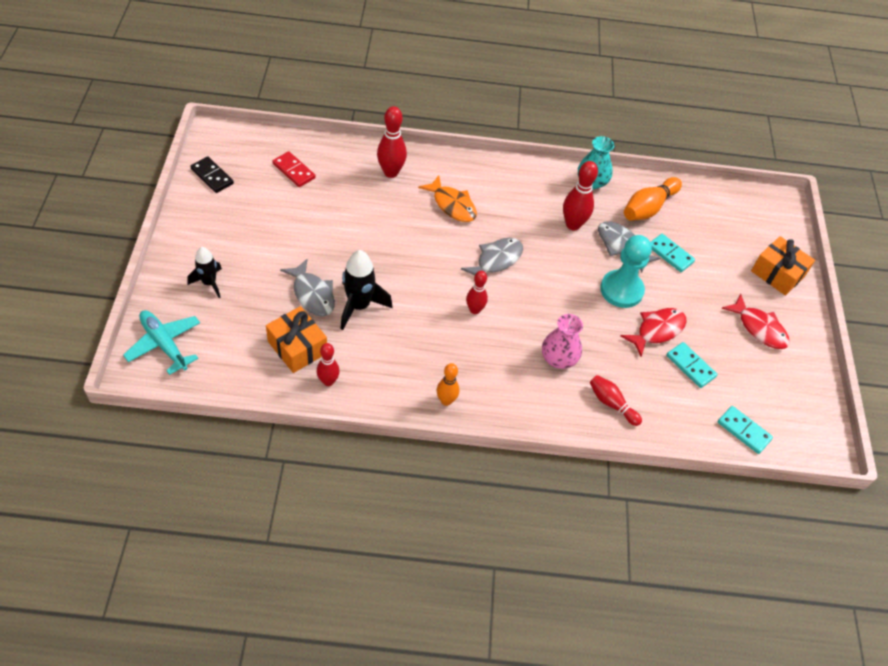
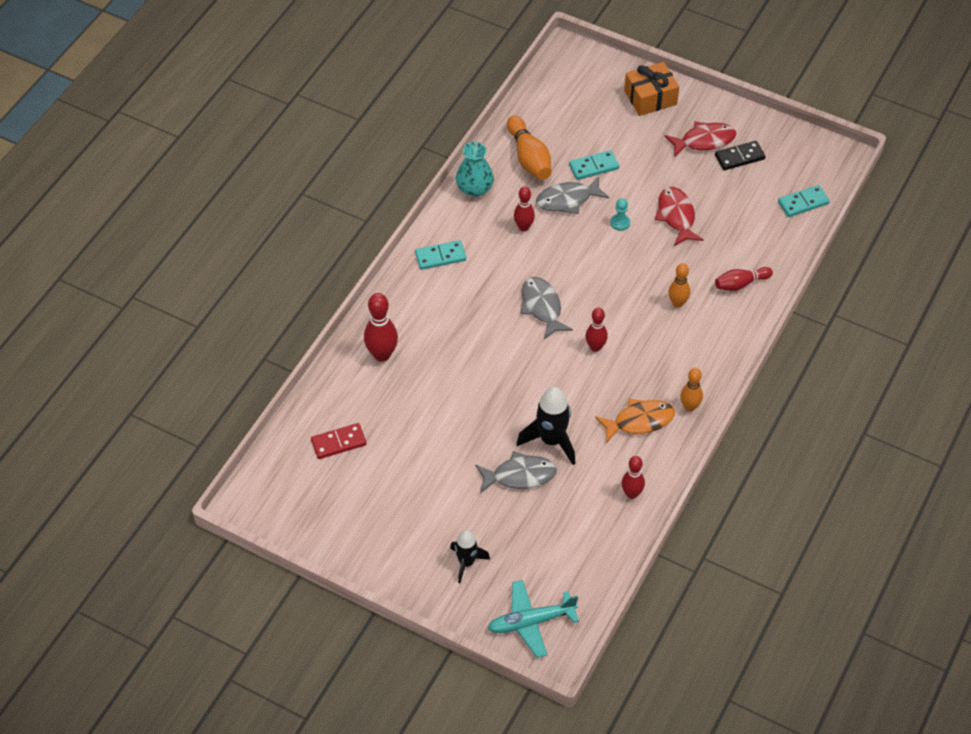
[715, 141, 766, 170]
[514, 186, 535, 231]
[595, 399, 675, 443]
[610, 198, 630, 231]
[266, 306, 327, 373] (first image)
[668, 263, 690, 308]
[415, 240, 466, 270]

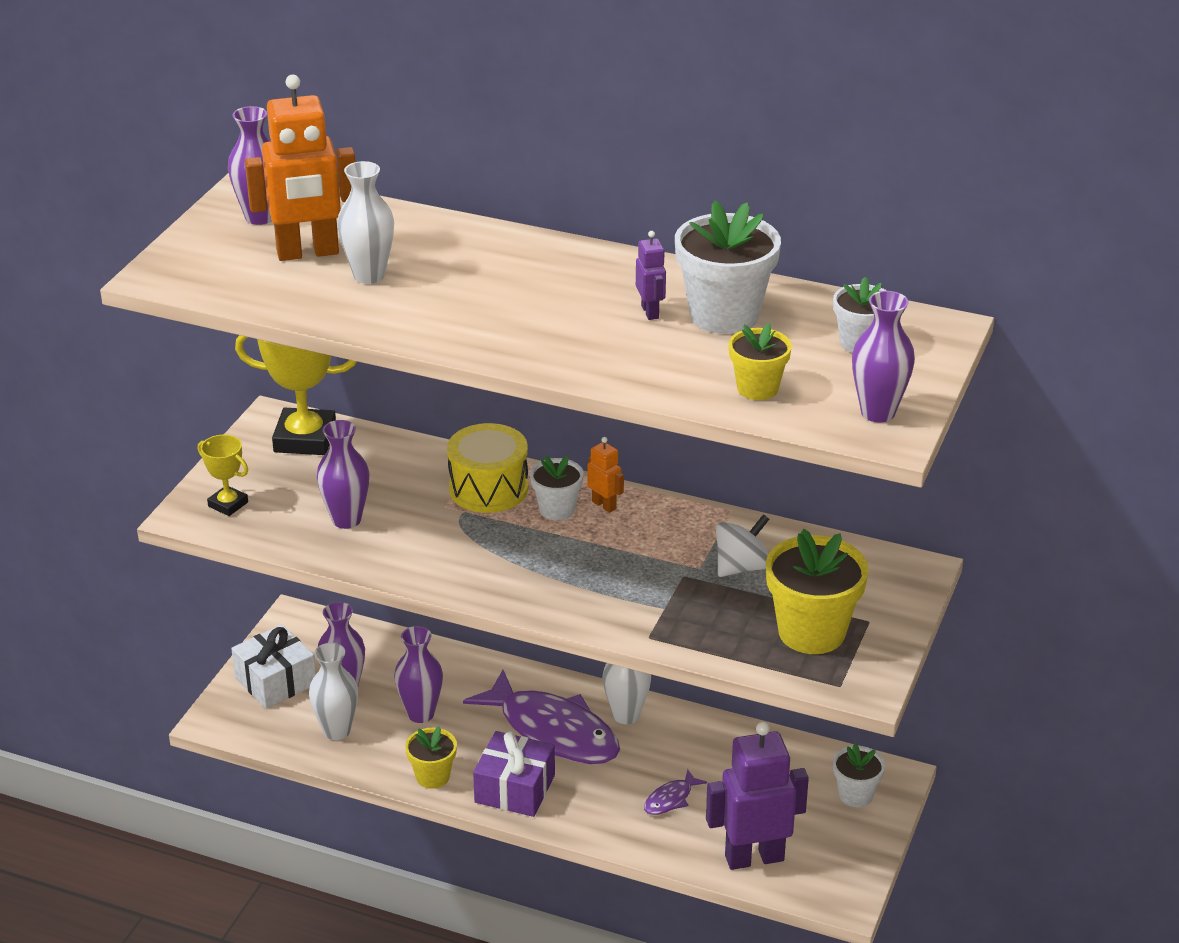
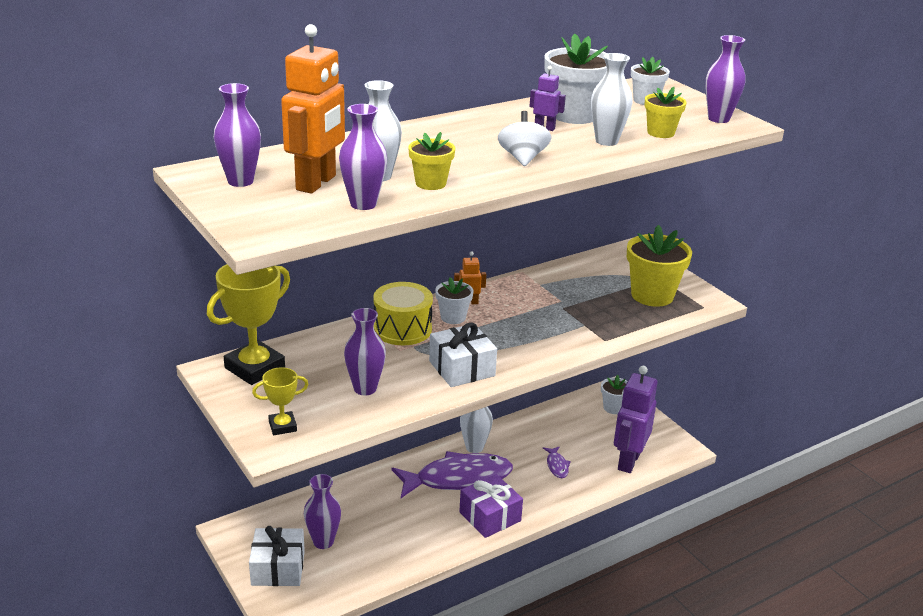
[498, 111, 551, 166]
[339, 104, 387, 210]
[591, 53, 633, 146]
[408, 132, 455, 190]
[429, 322, 497, 387]

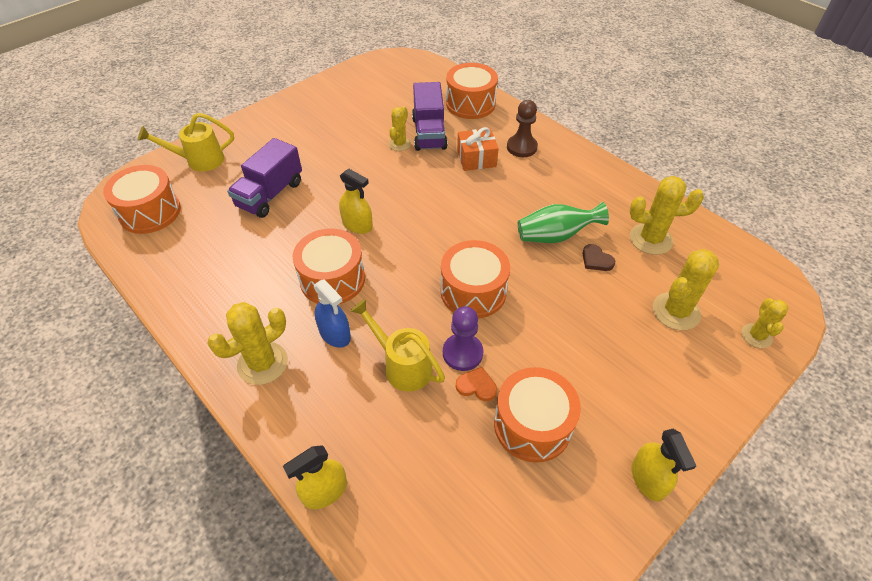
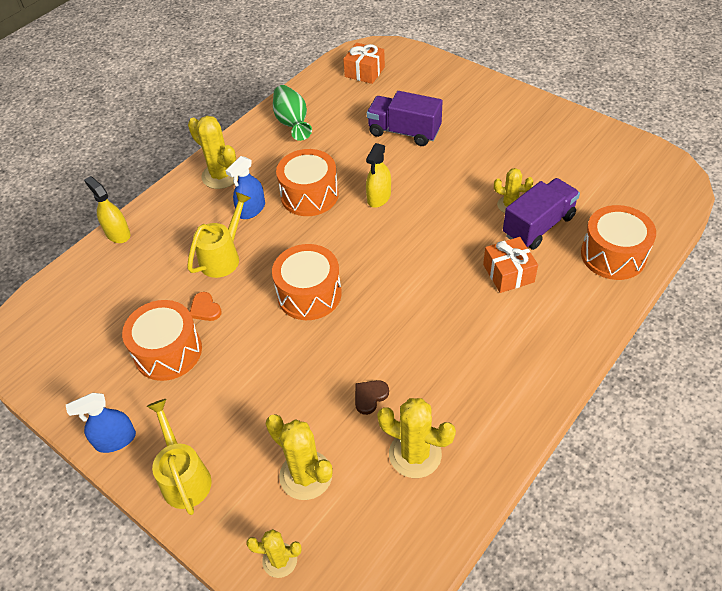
[503, 178, 580, 250]
[507, 100, 538, 157] (first image)
[147, 399, 212, 515]
[343, 43, 385, 84]
[377, 398, 456, 478]
[273, 85, 312, 141]
[443, 306, 483, 371] (first image)
[190, 292, 222, 321]
[66, 393, 136, 453]

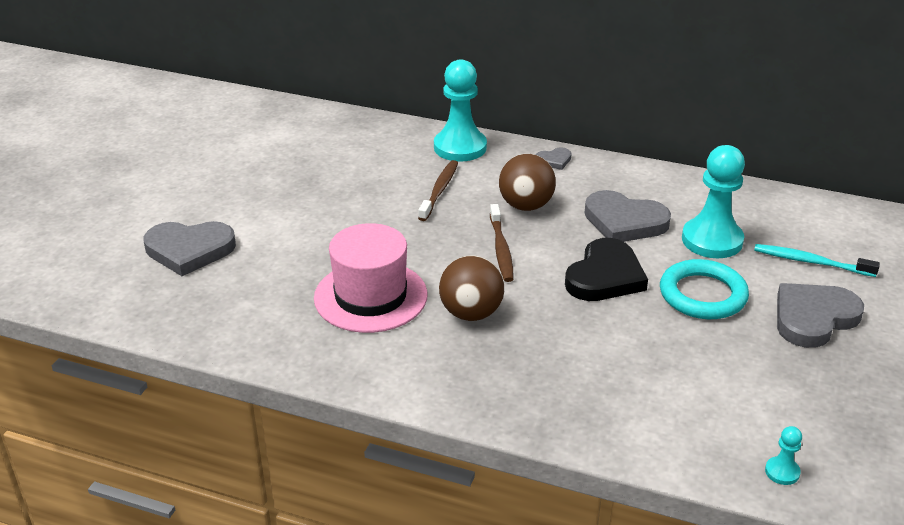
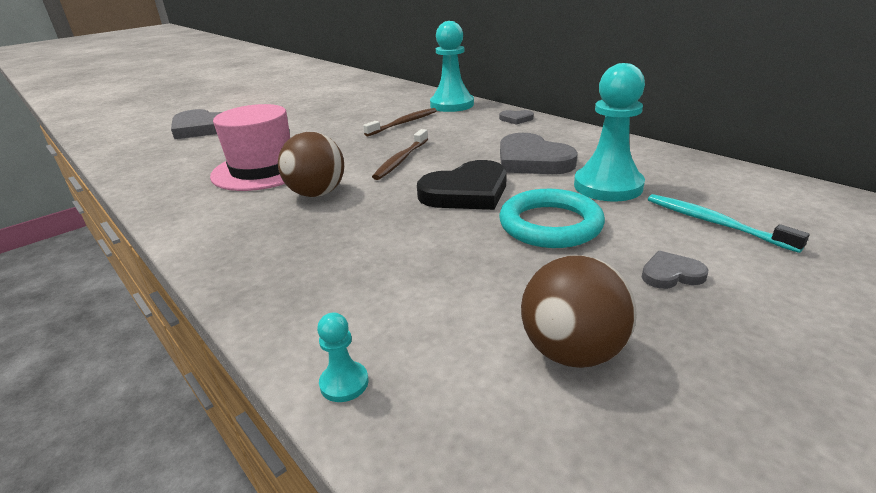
[521, 255, 637, 368]
[642, 251, 708, 289]
[317, 313, 368, 402]

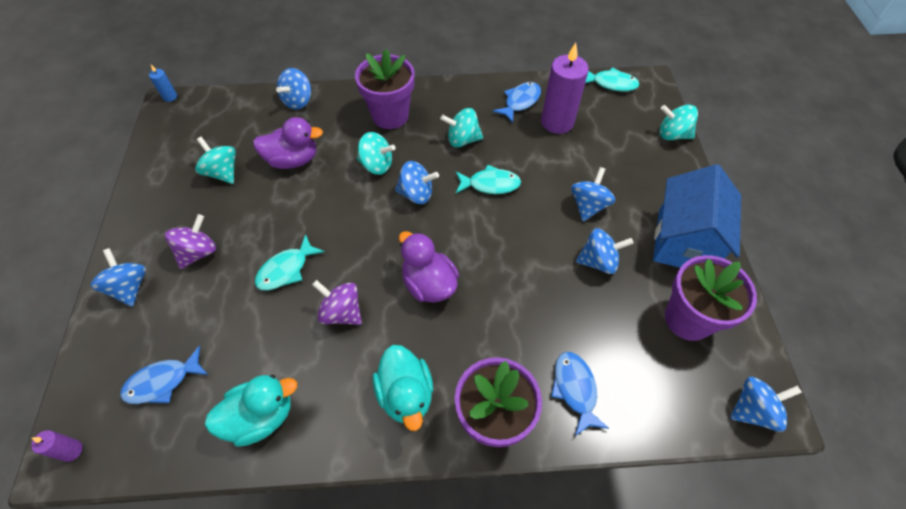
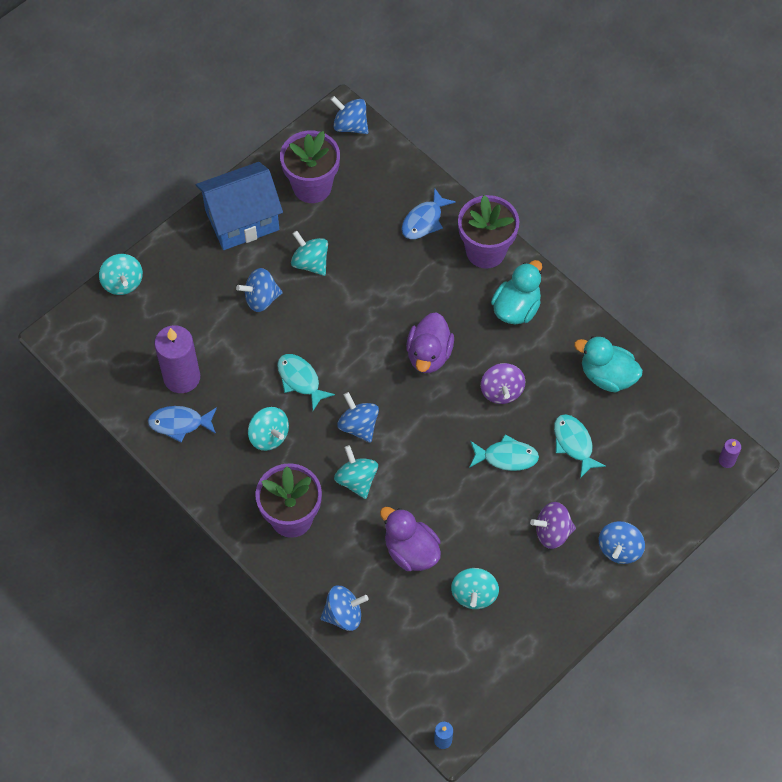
[554, 414, 606, 478]
[291, 230, 328, 276]
[120, 346, 208, 404] (first image)

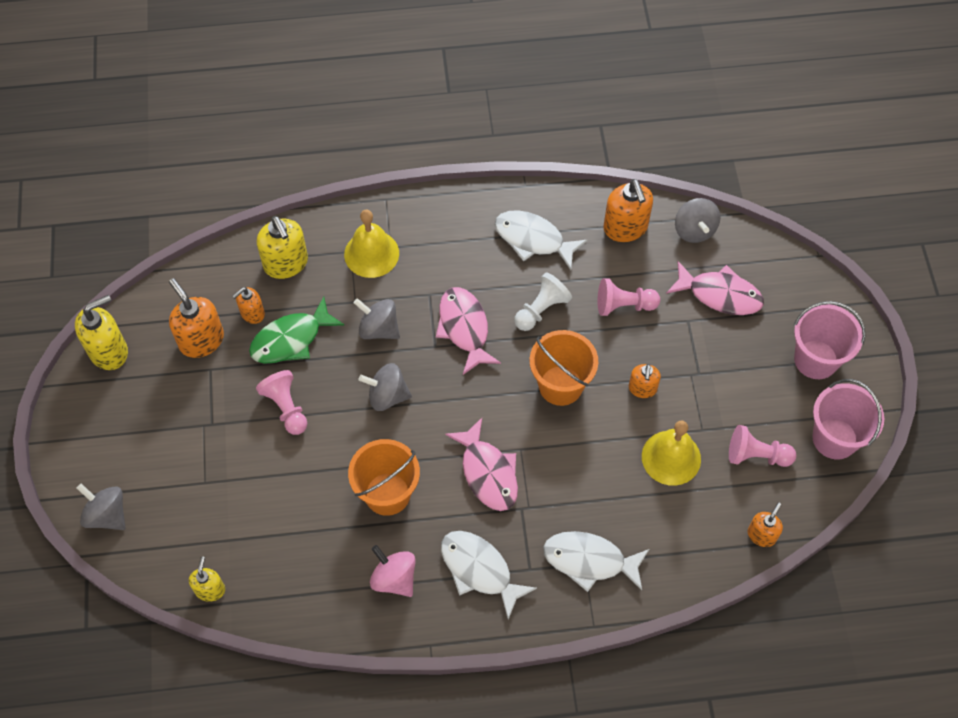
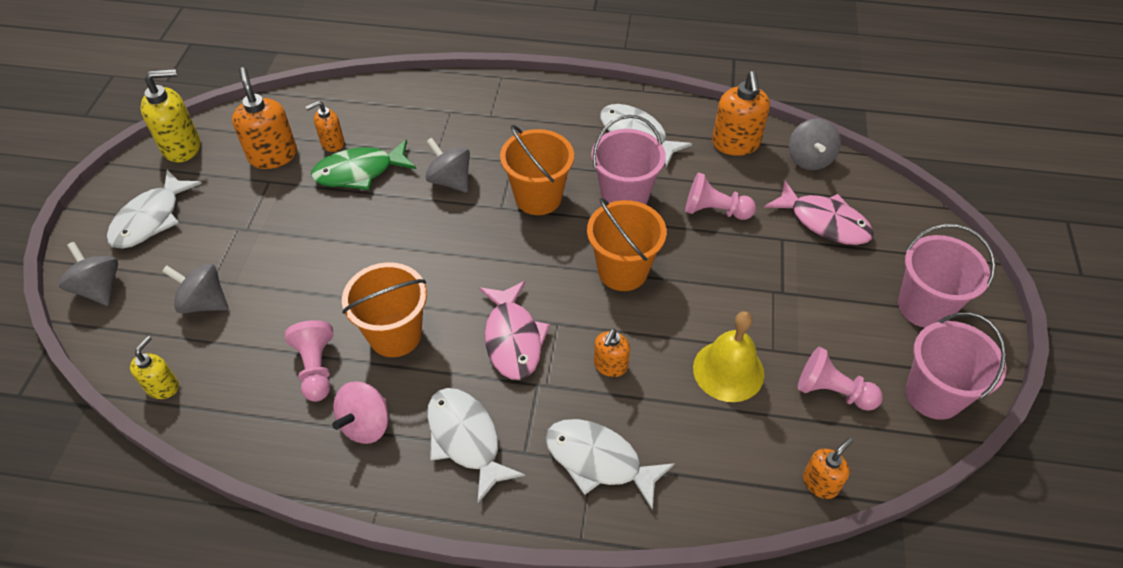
[344, 210, 399, 278] (first image)
[257, 216, 308, 279] (first image)
[591, 115, 666, 204]
[500, 125, 574, 215]
[162, 263, 228, 313]
[594, 329, 630, 377]
[285, 320, 334, 402]
[332, 381, 389, 444]
[107, 170, 202, 249]

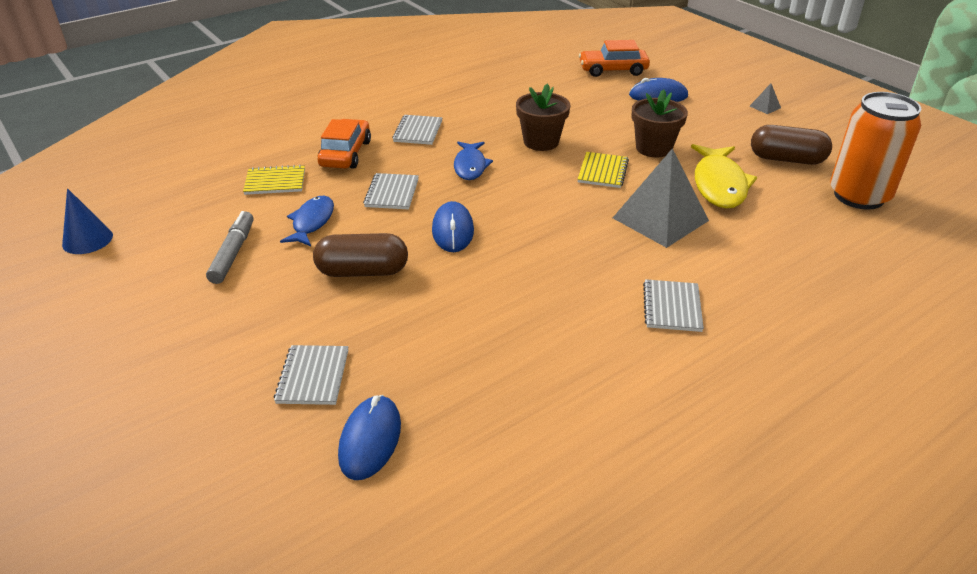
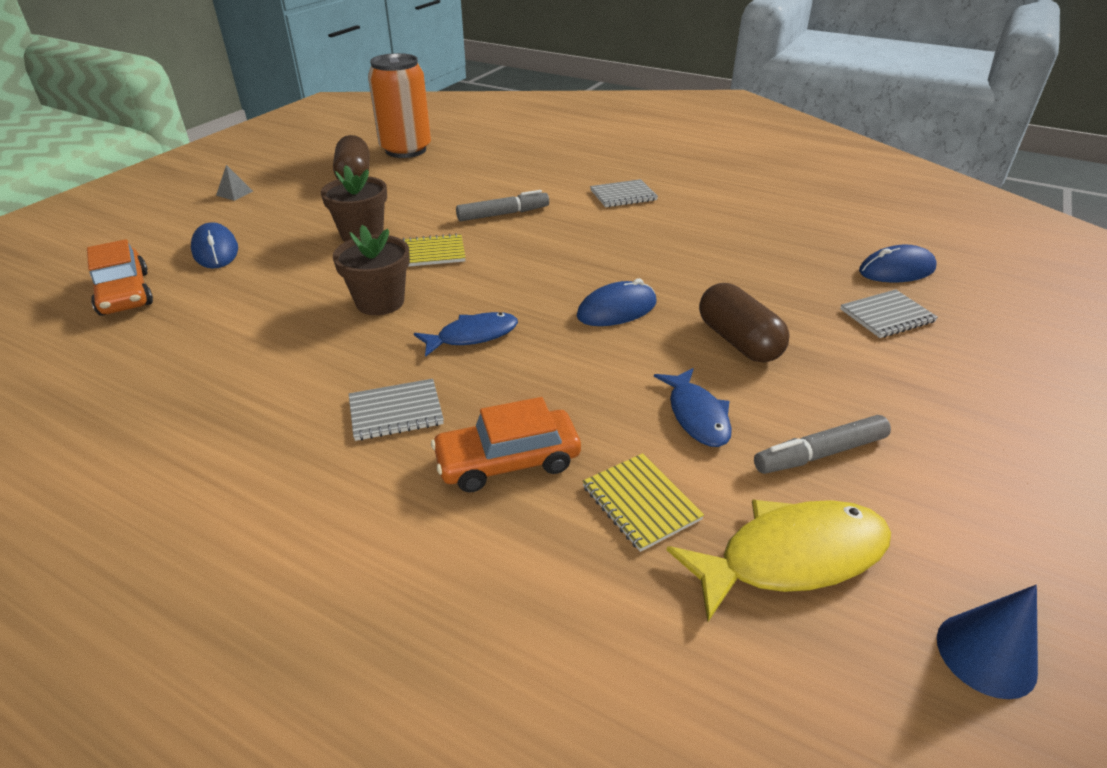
[667, 499, 891, 622]
[456, 190, 549, 221]
[363, 173, 419, 209] (first image)
[654, 368, 732, 447]

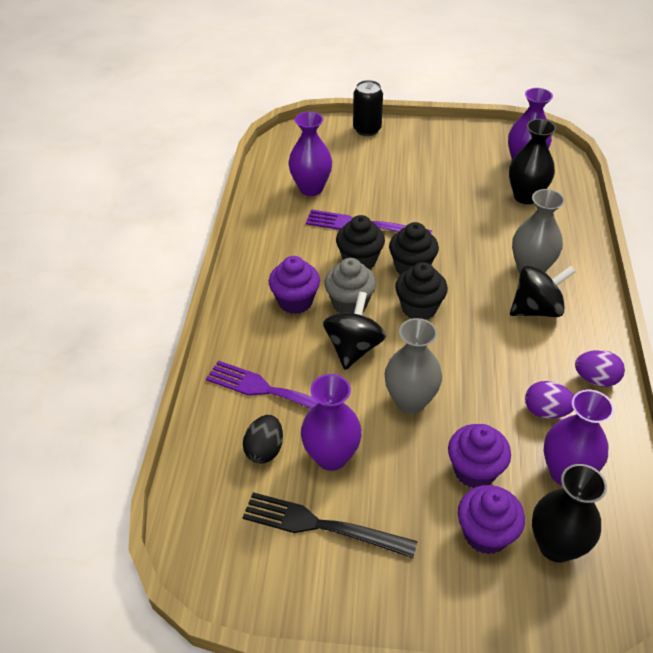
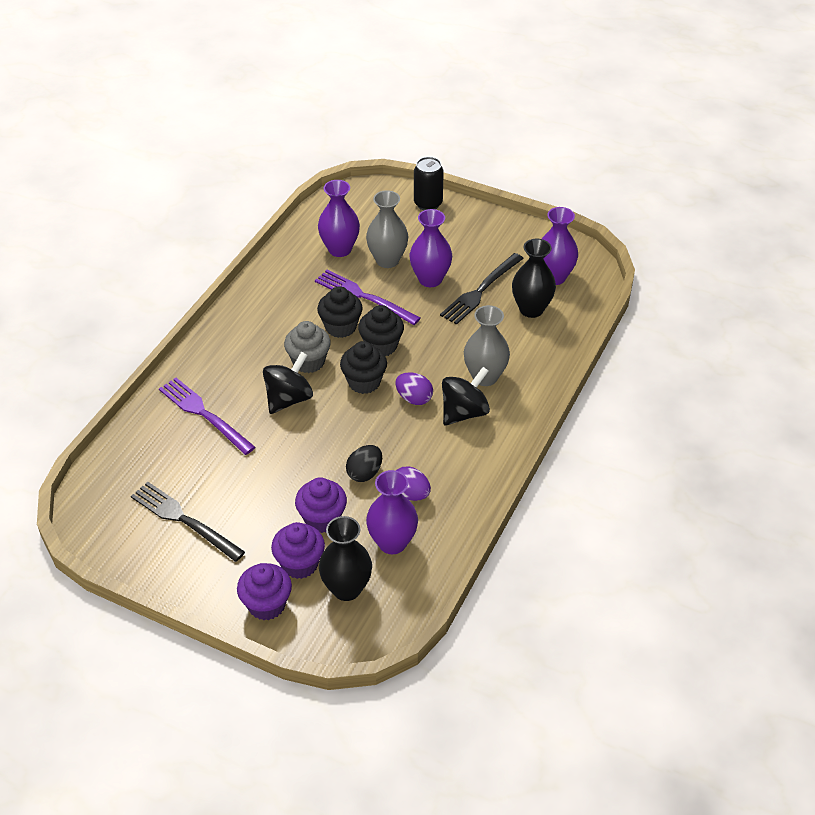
[237, 563, 292, 620]
[442, 367, 490, 426]
[366, 190, 408, 268]
[395, 372, 433, 405]
[409, 209, 452, 287]
[346, 445, 382, 482]
[440, 253, 524, 325]

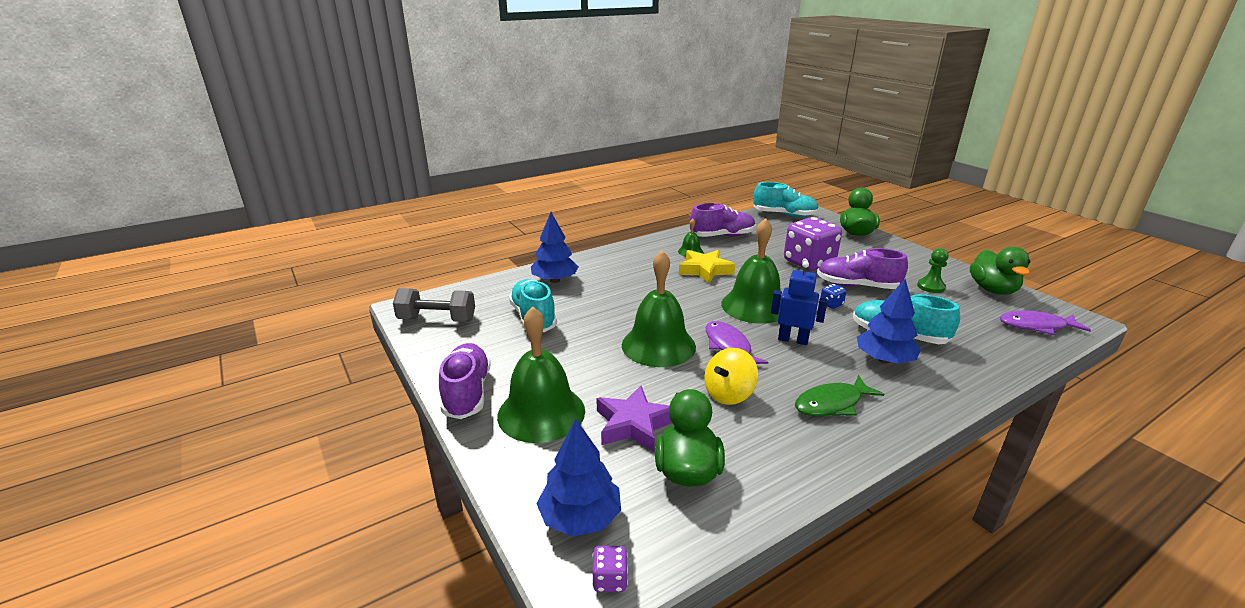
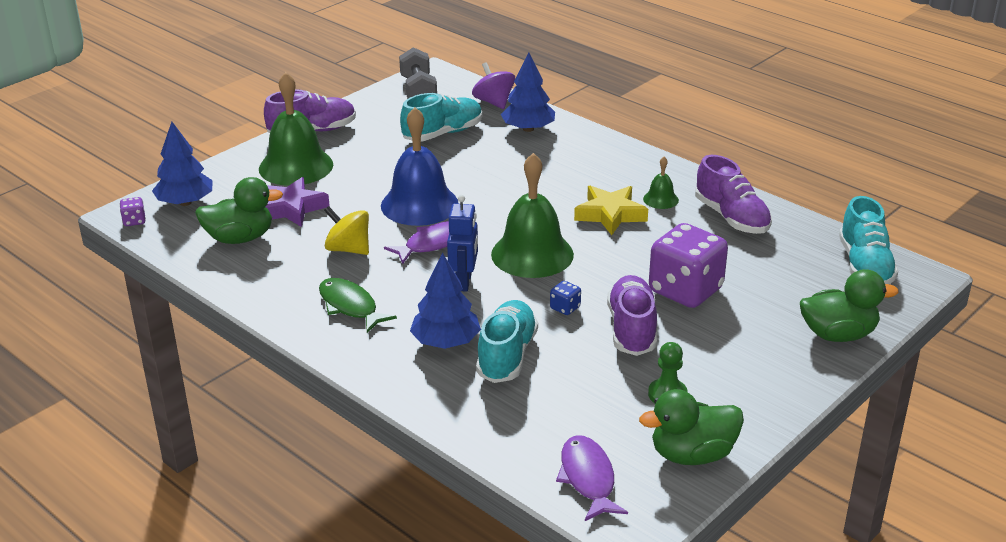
[381, 107, 459, 226]
[472, 62, 515, 109]

